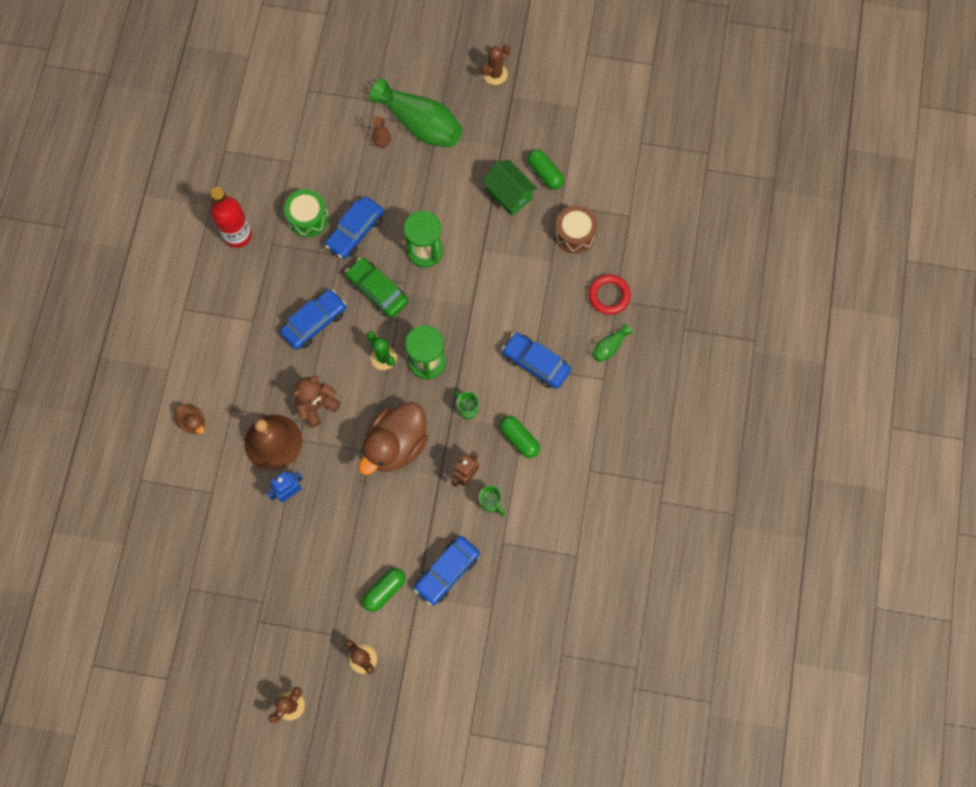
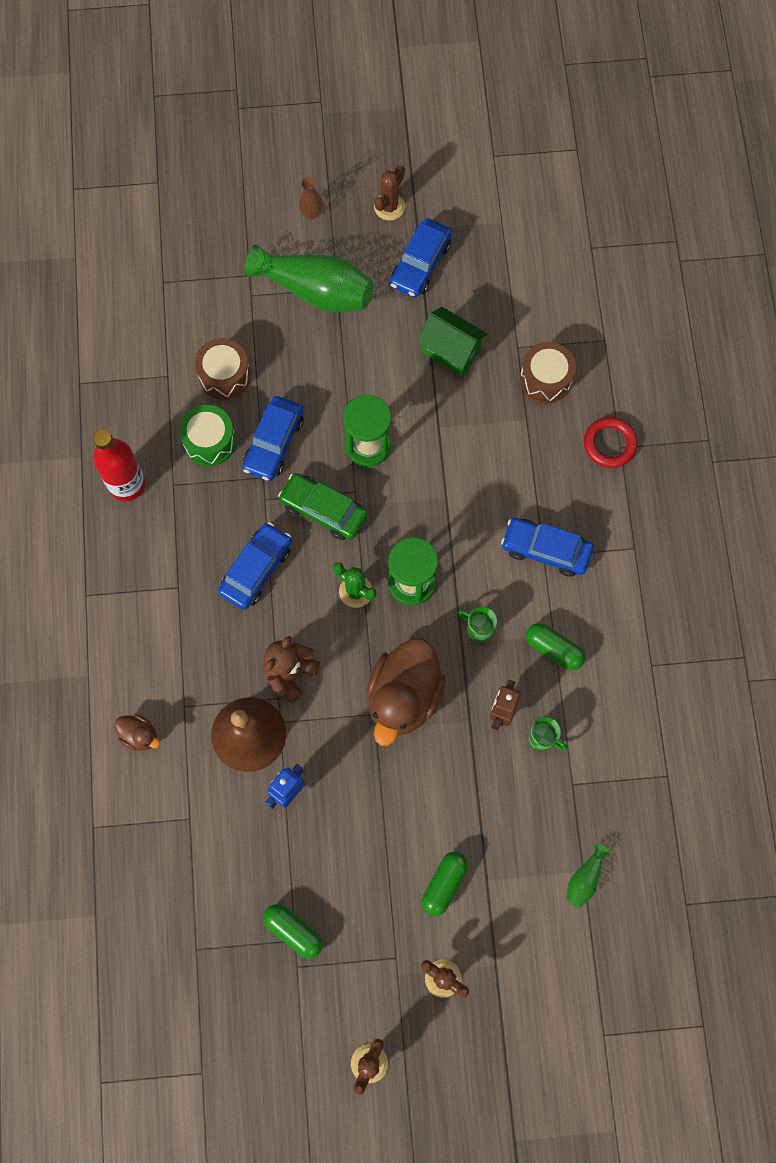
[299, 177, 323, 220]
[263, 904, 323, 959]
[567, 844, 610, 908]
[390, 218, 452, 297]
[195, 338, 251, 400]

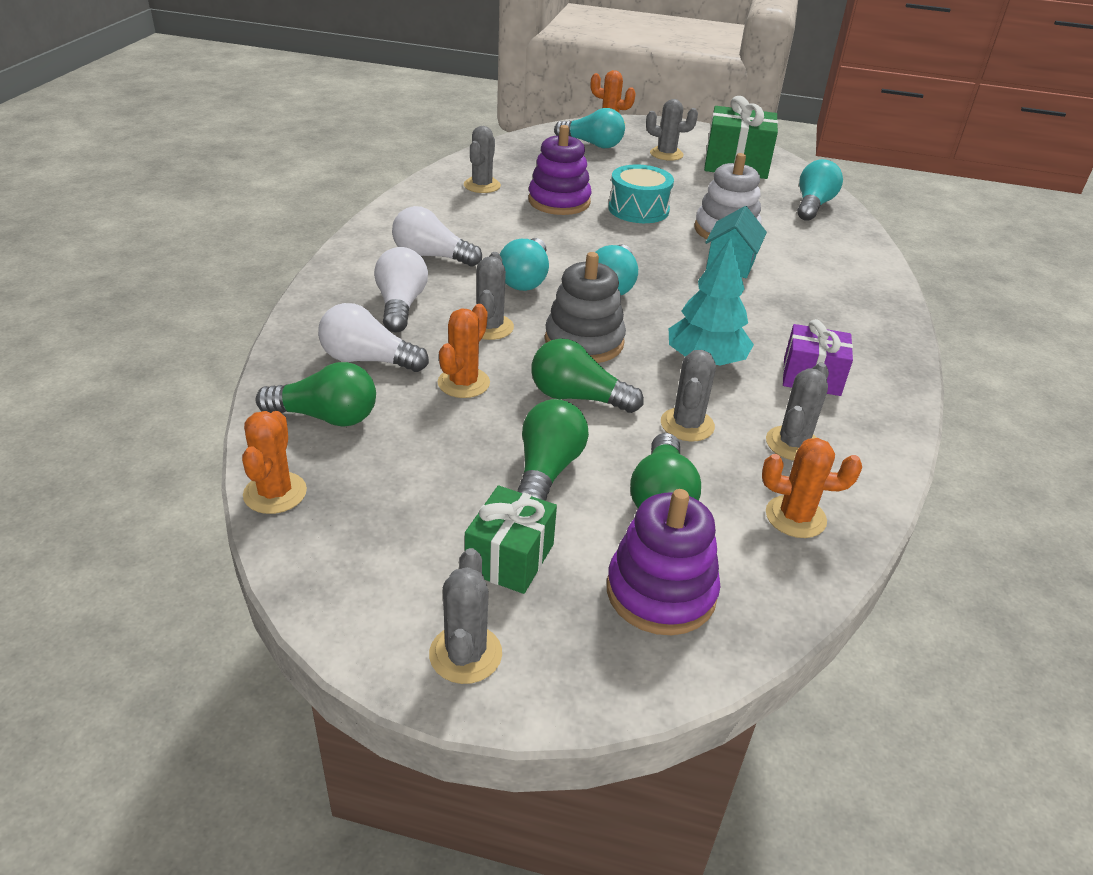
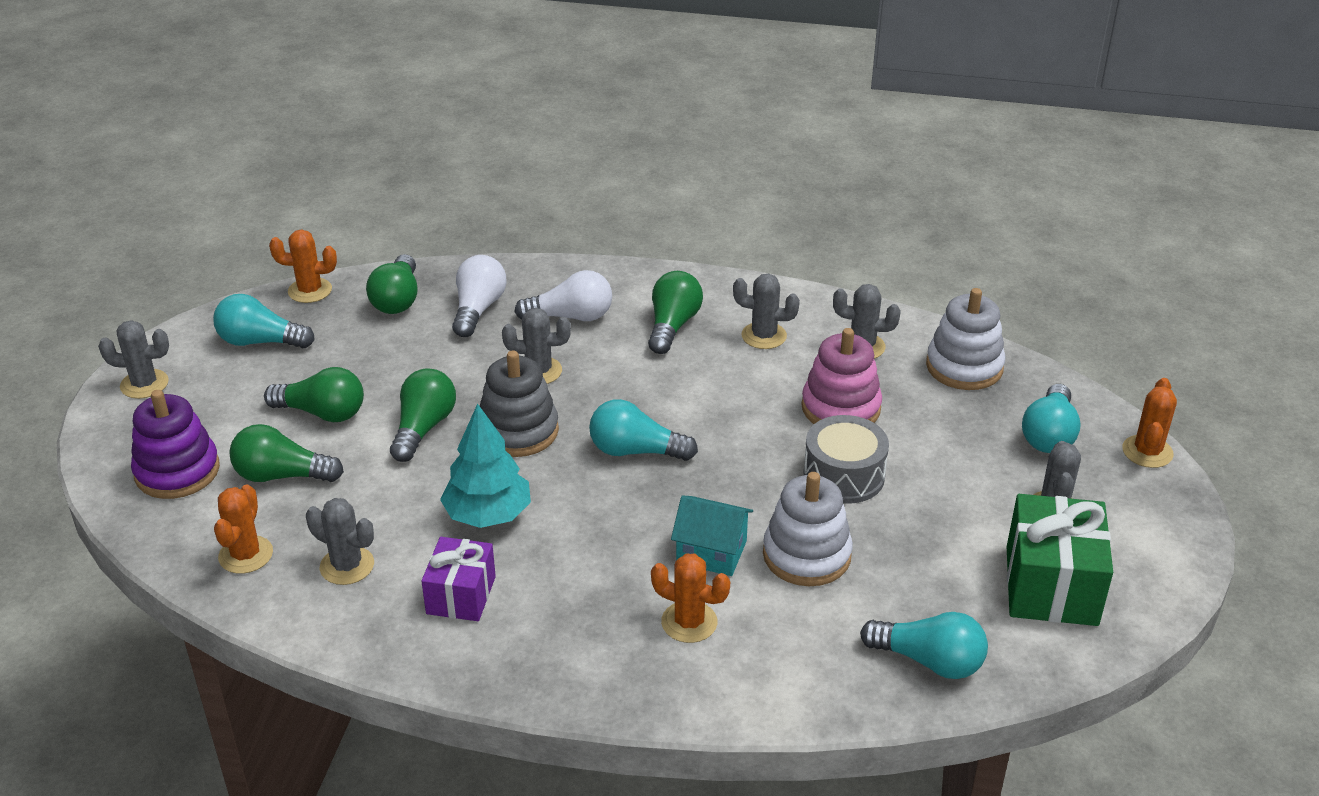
[801, 328, 882, 424]
[803, 415, 889, 504]
[648, 271, 703, 354]
[213, 294, 315, 348]
[651, 554, 730, 643]
[733, 274, 800, 349]
[465, 485, 557, 594] (first image)
[926, 288, 1005, 390]

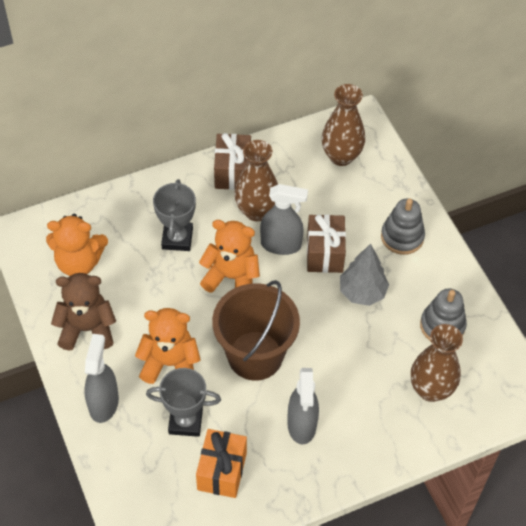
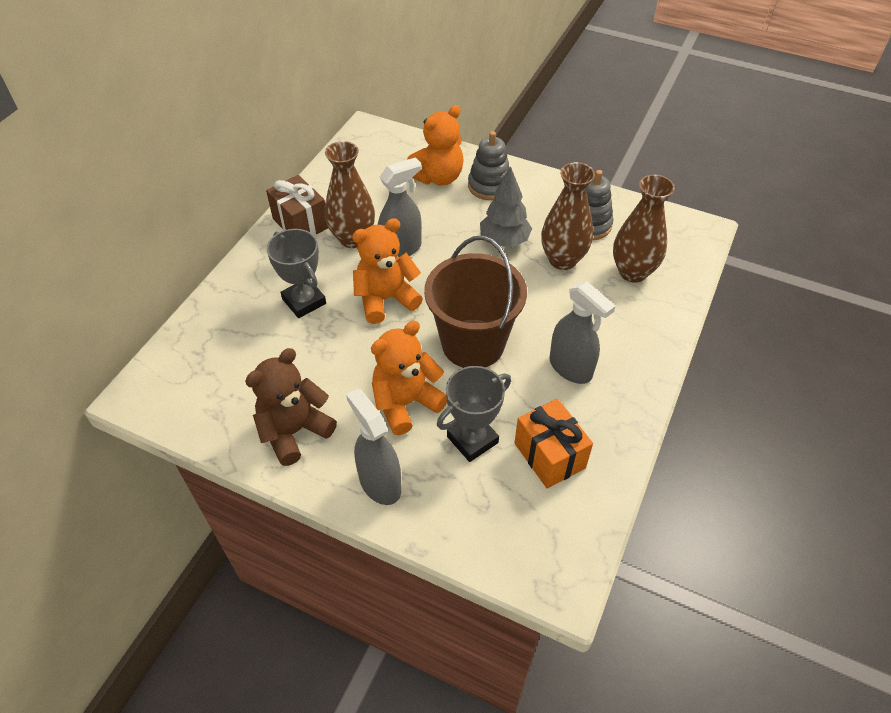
[541, 162, 595, 270]
[407, 105, 464, 186]
[307, 214, 346, 273] (first image)

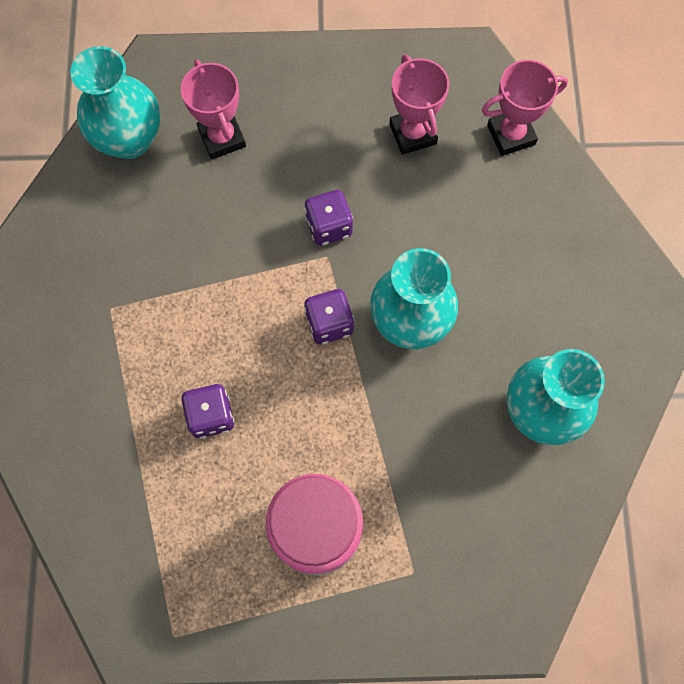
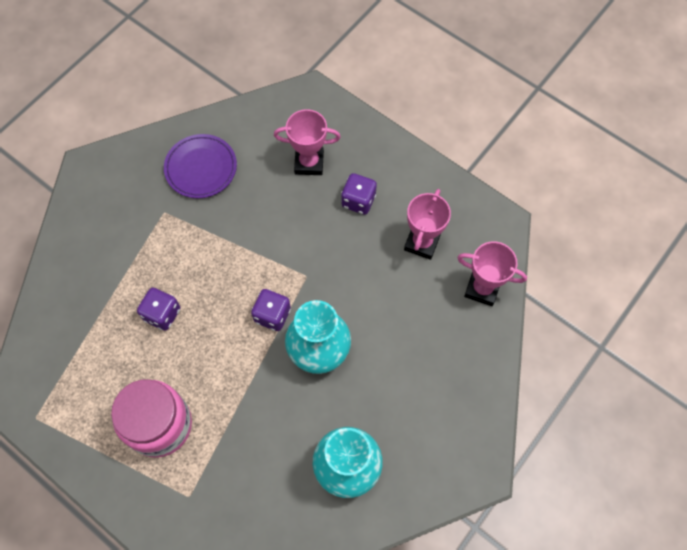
[70, 46, 160, 159] (first image)
[274, 109, 341, 175]
[341, 173, 377, 215]
[164, 134, 237, 198]

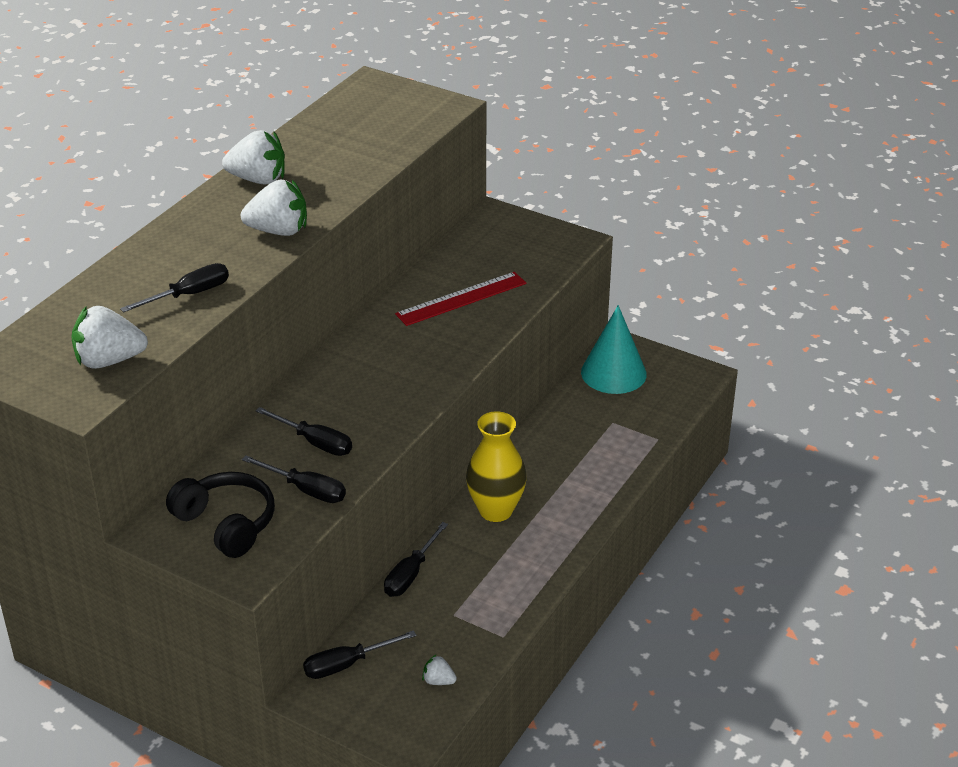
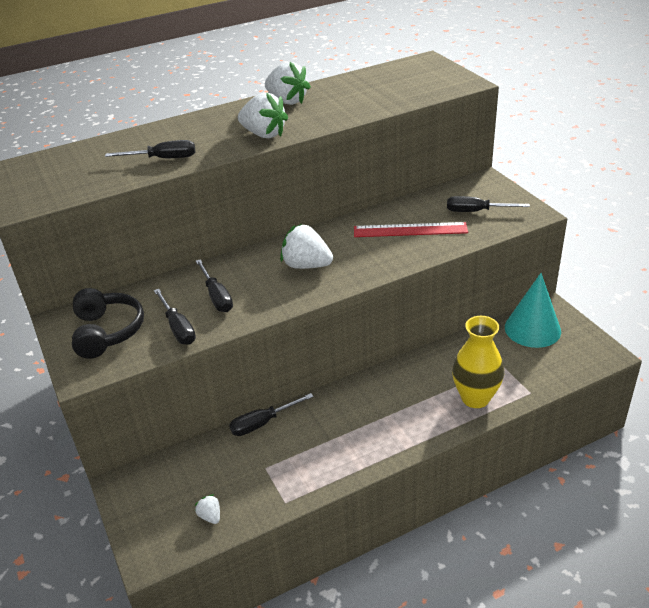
[280, 224, 333, 269]
[452, 316, 504, 408]
[447, 196, 530, 212]

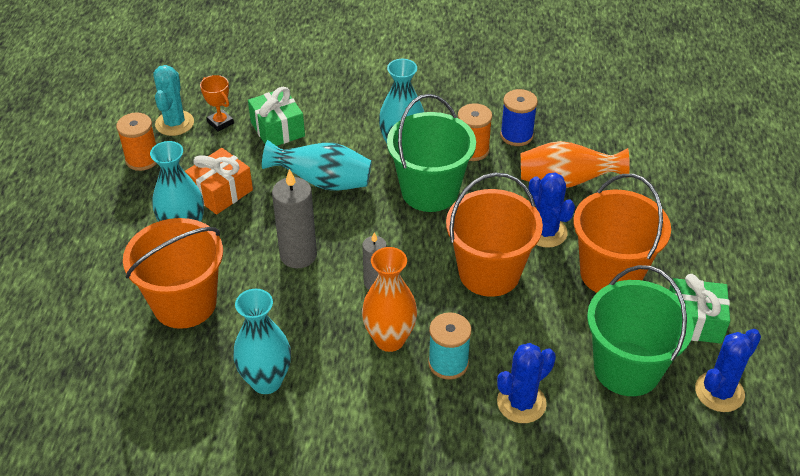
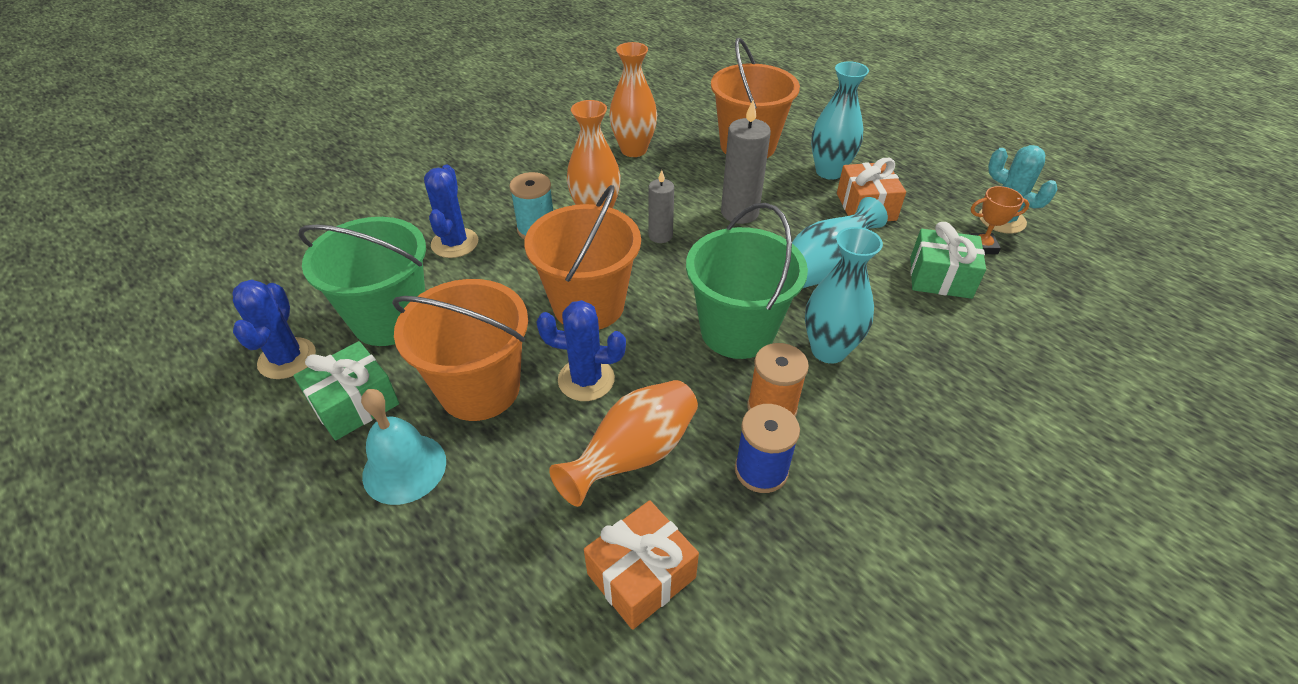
[116, 112, 157, 171] (first image)
[609, 42, 657, 157]
[361, 389, 446, 505]
[584, 500, 699, 630]

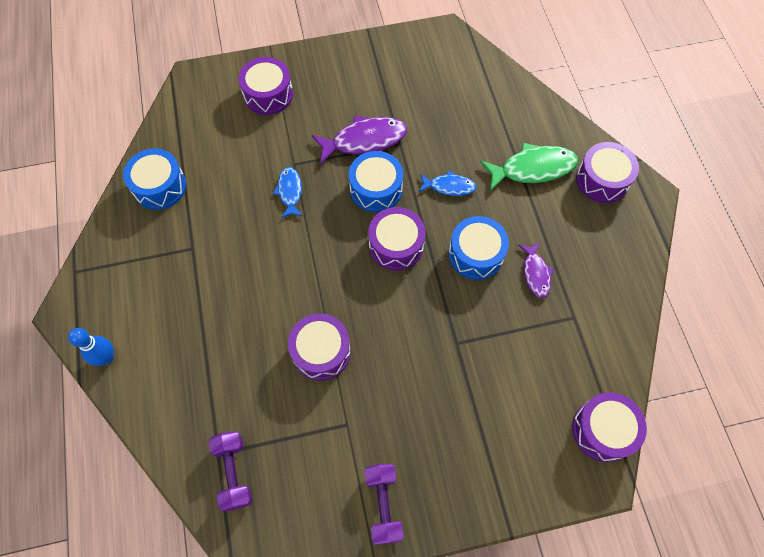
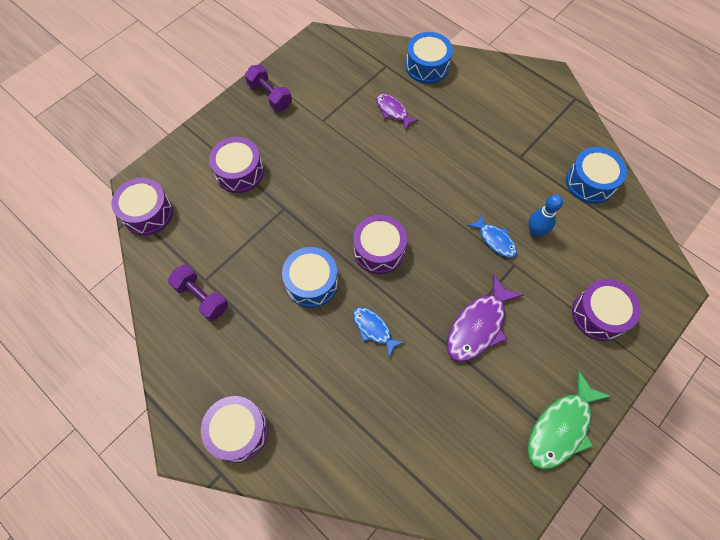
[528, 370, 612, 469]
[406, 32, 453, 84]
[353, 307, 405, 357]
[376, 94, 419, 131]
[209, 137, 264, 193]
[529, 195, 563, 237]
[168, 264, 228, 321]

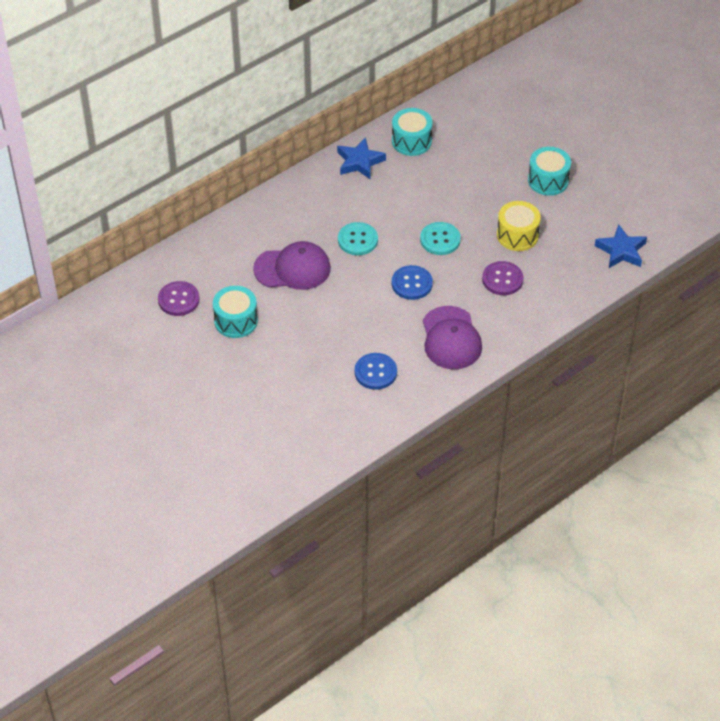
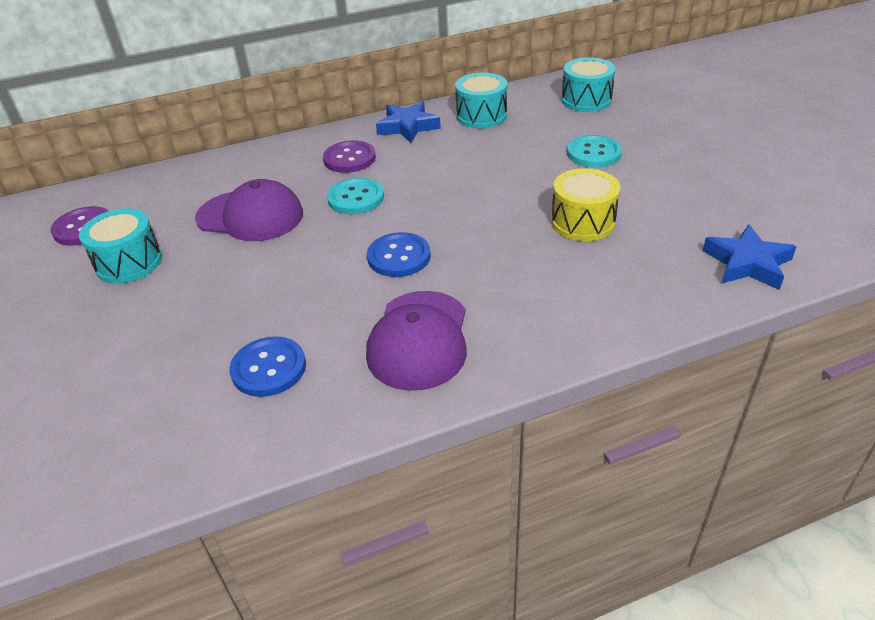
[561, 57, 616, 112]
[567, 135, 622, 168]
[323, 141, 376, 173]

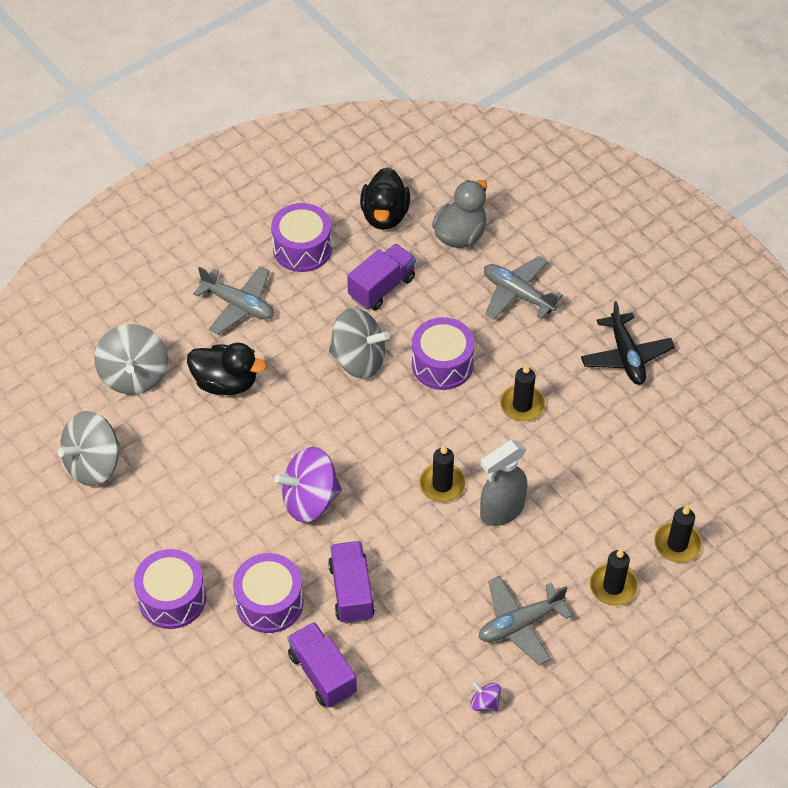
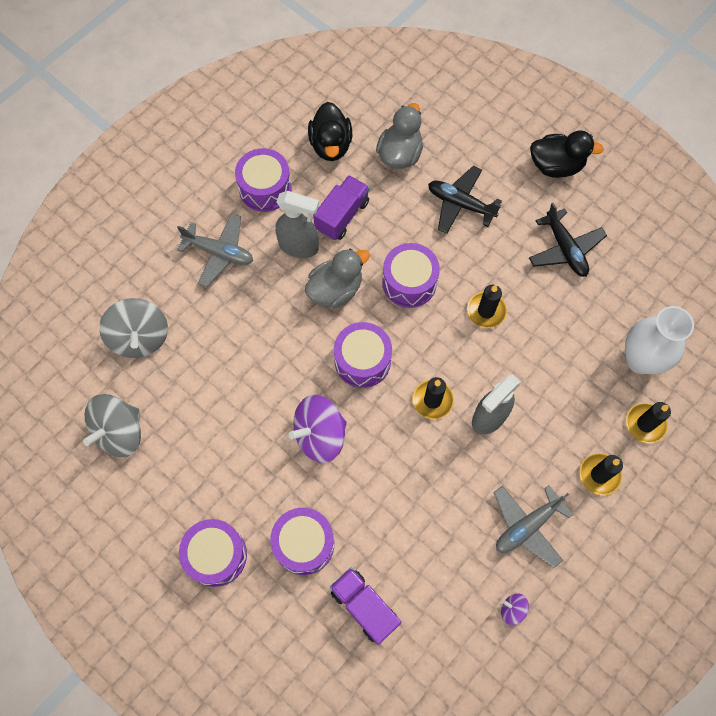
[428, 166, 502, 234]
[305, 249, 370, 309]
[530, 130, 604, 178]
[328, 541, 375, 624] (first image)
[275, 191, 319, 258]
[625, 306, 694, 374]
[334, 322, 392, 388]

